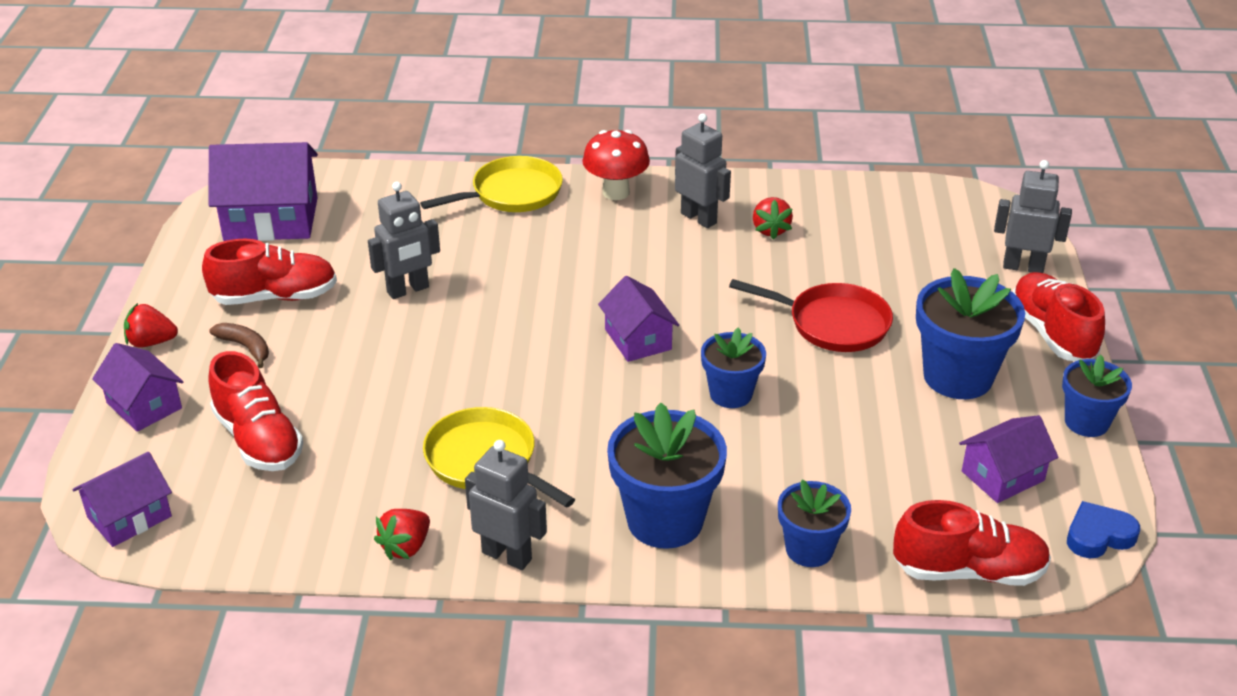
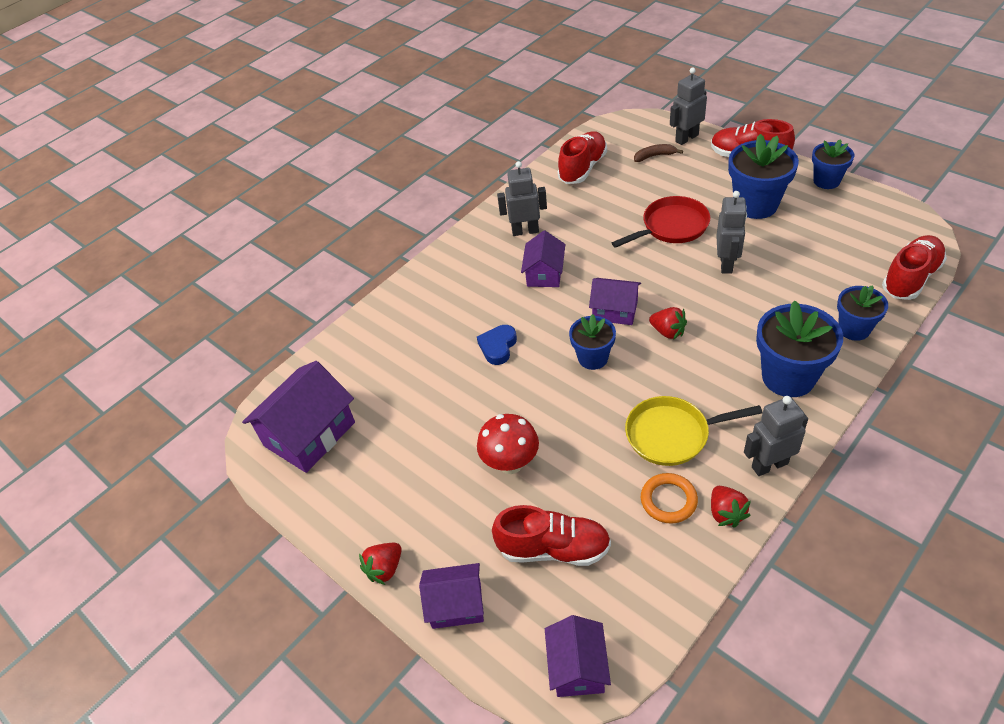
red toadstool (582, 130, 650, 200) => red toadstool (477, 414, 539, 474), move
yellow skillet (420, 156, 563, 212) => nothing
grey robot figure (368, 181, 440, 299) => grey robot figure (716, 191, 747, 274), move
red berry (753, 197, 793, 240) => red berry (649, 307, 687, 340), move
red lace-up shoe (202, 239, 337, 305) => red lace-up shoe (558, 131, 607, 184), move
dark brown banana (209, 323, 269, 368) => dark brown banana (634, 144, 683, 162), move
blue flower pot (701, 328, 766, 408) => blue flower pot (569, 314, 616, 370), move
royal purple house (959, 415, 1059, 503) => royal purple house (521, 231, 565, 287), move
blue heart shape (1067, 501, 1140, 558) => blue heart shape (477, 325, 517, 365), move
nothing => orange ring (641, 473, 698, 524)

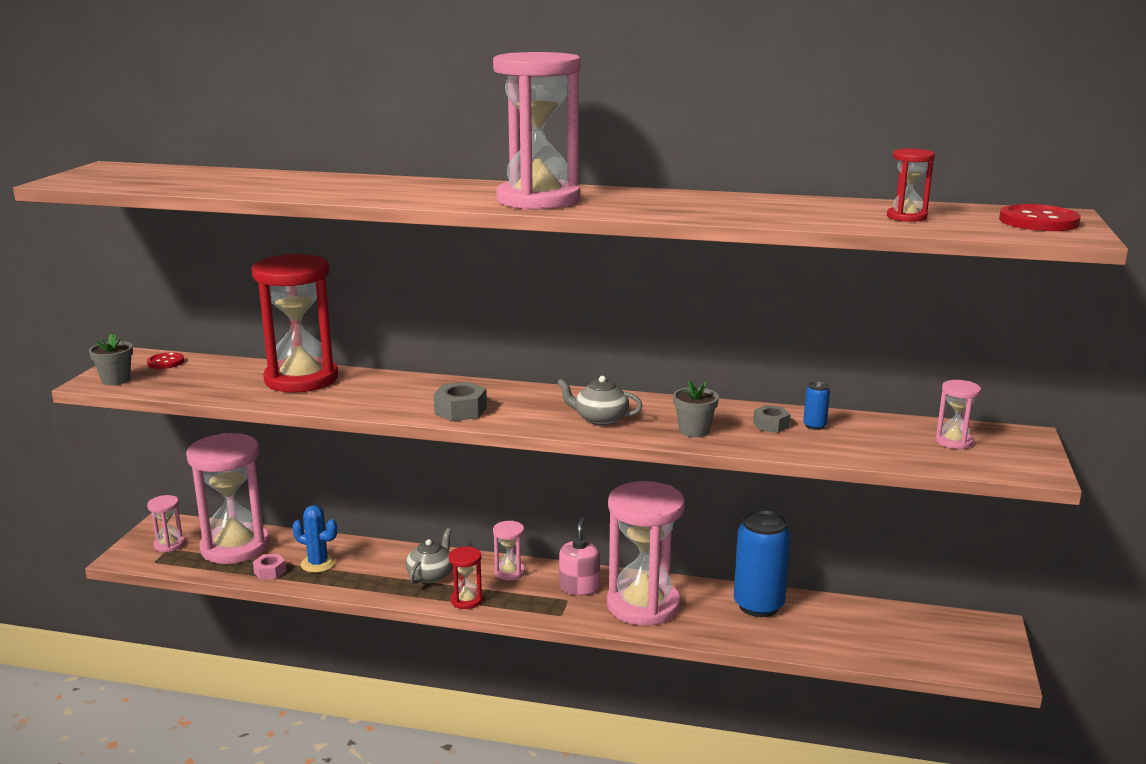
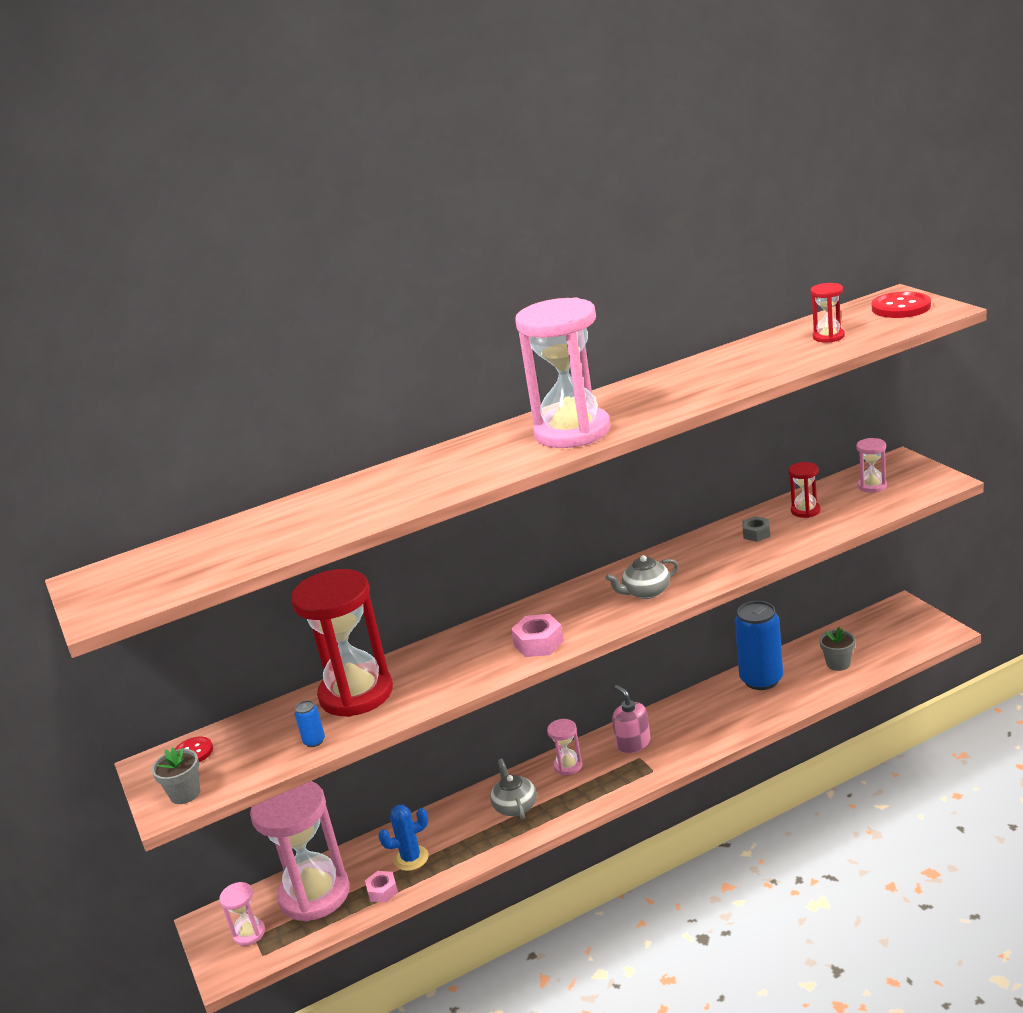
grey flower pot (673, 380, 719, 437) => grey flower pot (819, 627, 855, 671), move
grey hexagon nut (433, 382, 487, 421) => rosy hexagon nut (511, 614, 564, 657)
blue tin (803, 382, 830, 430) => blue tin (294, 700, 325, 747), move
rosy hourglass (607, 481, 685, 626) => nothing
red hourglass (449, 547, 483, 609) => red hourglass (788, 462, 820, 518), move

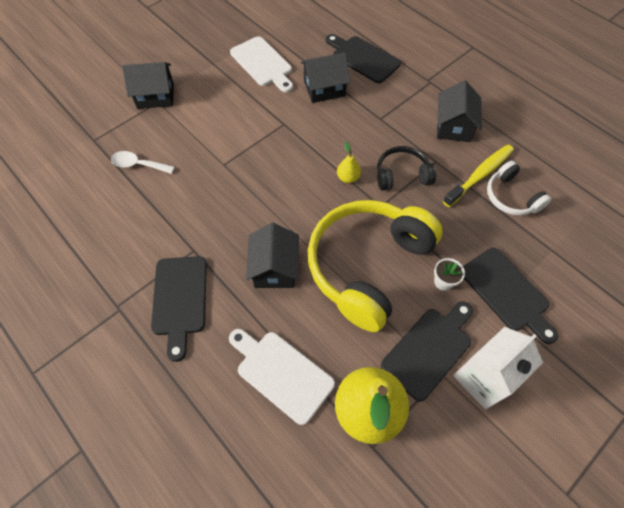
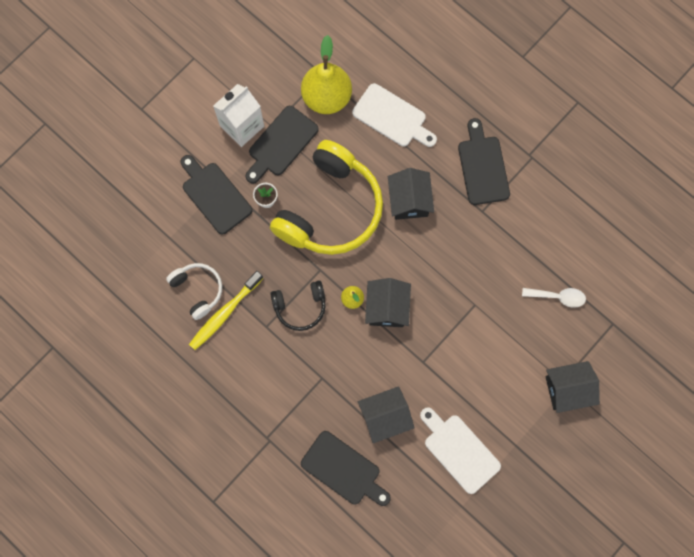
jet-black house (437, 80, 482, 142) => jet-black house (365, 278, 411, 327), move

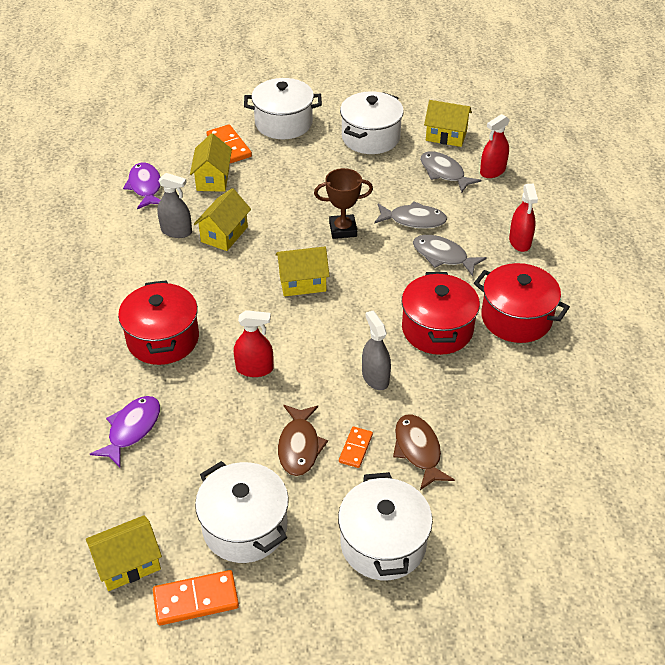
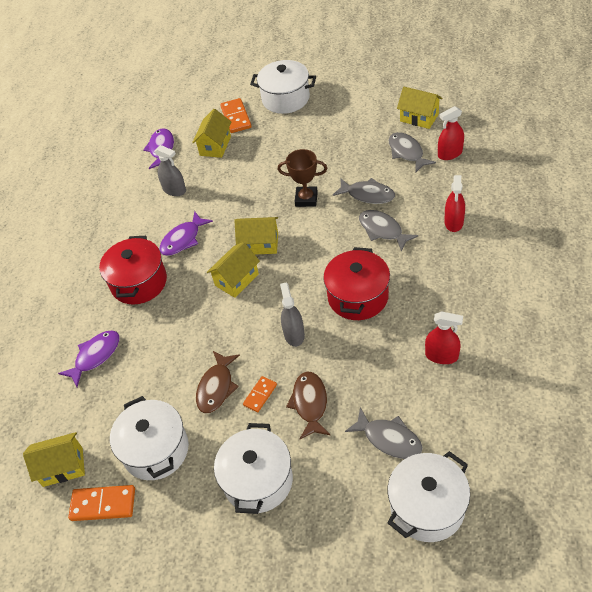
snow-white cooking pot (340, 91, 404, 154) => snow-white cooking pot (388, 451, 470, 542), move
yellow house (194, 188, 251, 251) => yellow house (207, 242, 260, 298), move
red cooking pot (474, 263, 570, 343) => nothing
red spray cleaner (234, 310, 274, 377) => red spray cleaner (425, 311, 463, 364), move
nothing => royal purple toy fish (159, 211, 213, 256)
nothing => grey toy fish (345, 407, 423, 459)

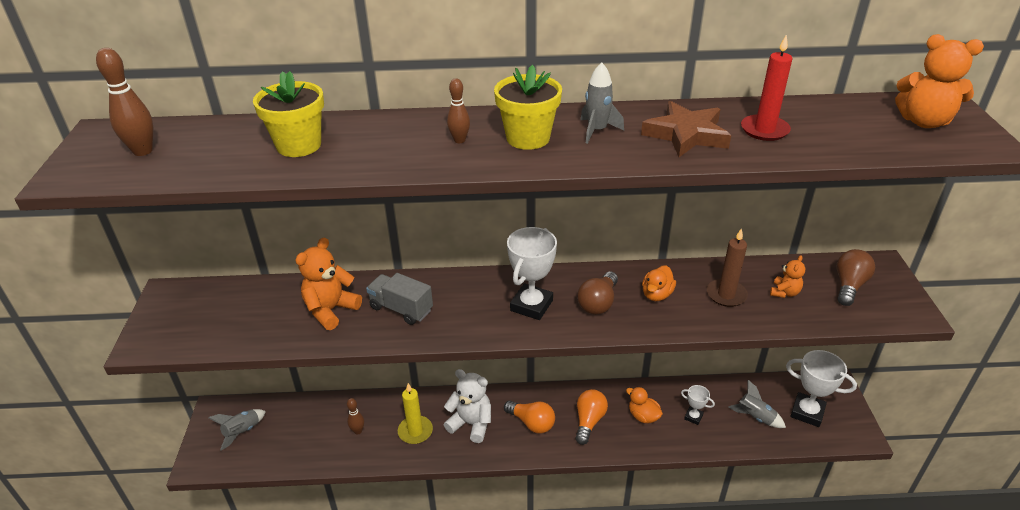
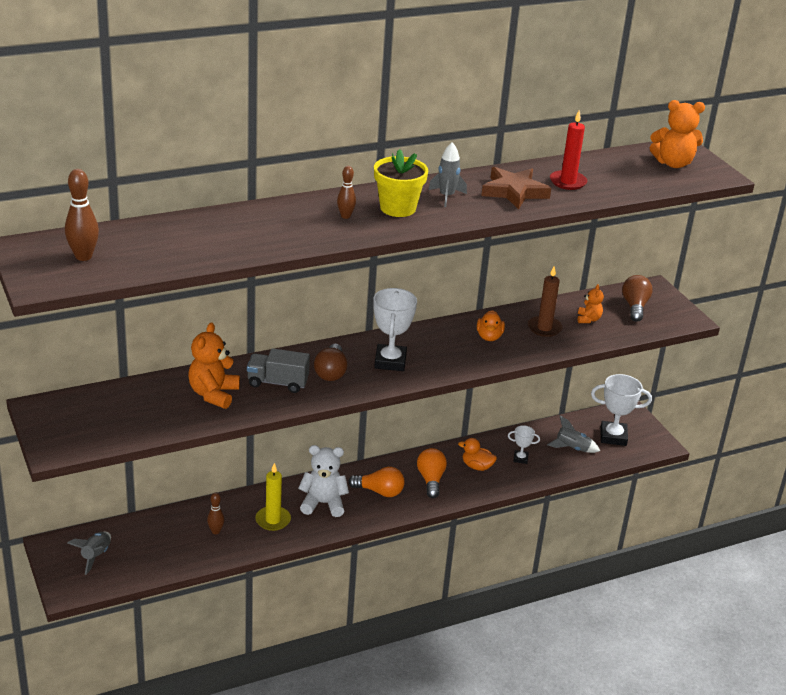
yellow flower pot (253, 71, 324, 157) => nothing
dark brown bulb (577, 272, 618, 315) => dark brown bulb (314, 344, 347, 381), move

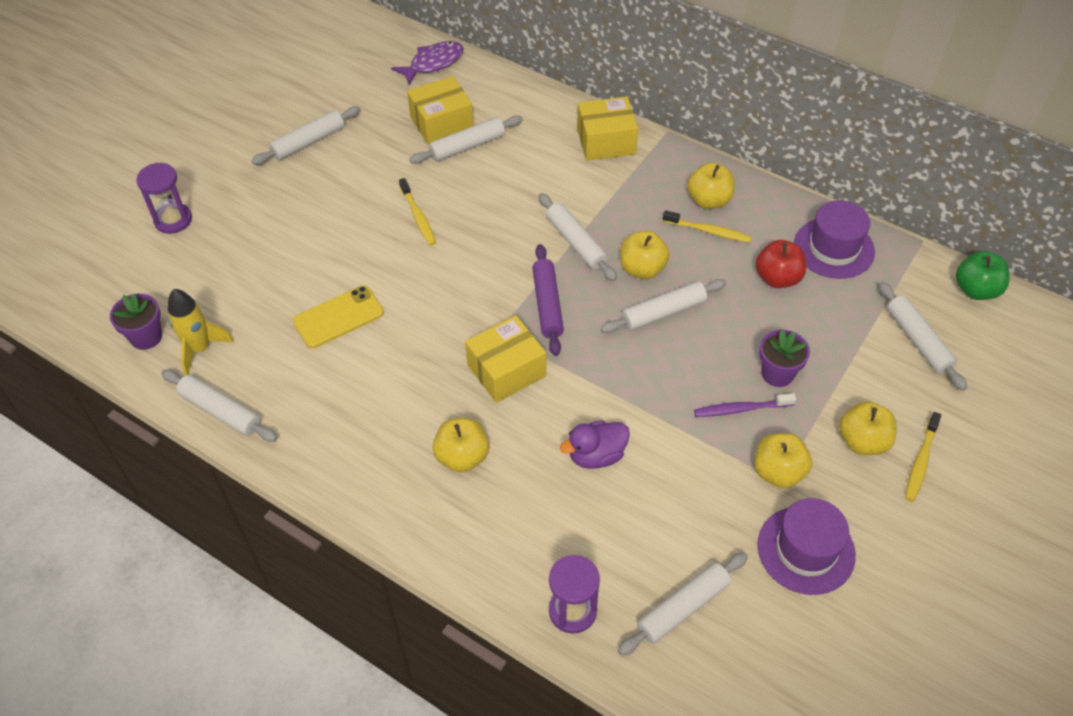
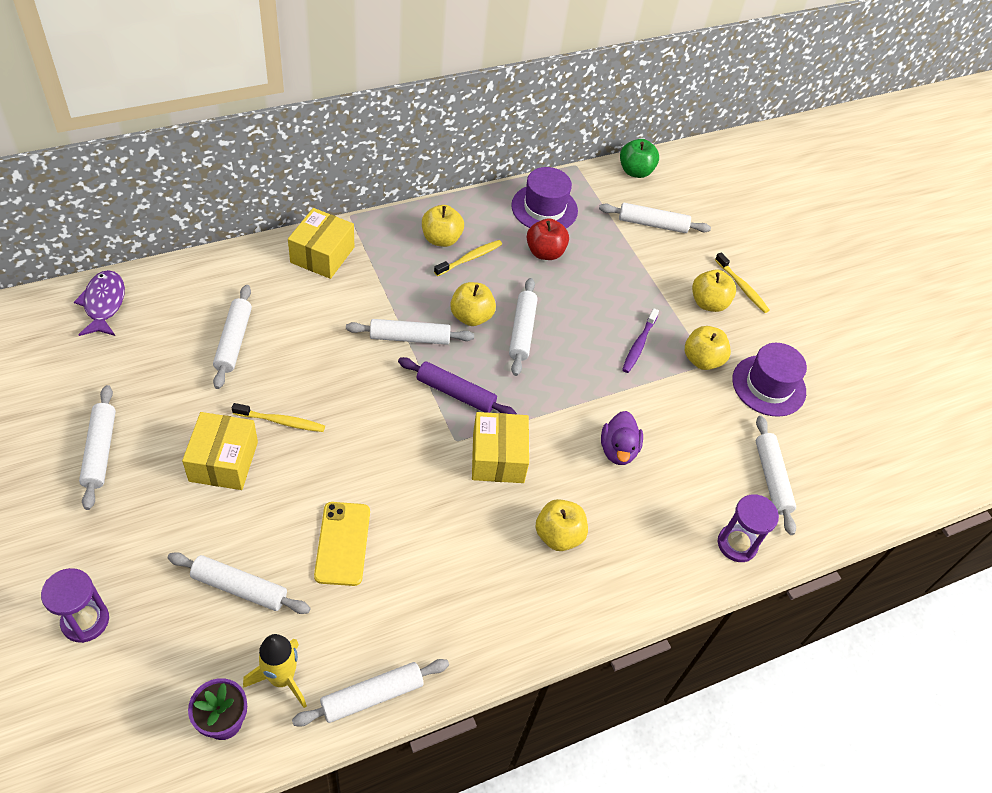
yellow package (407, 76, 474, 145) => yellow package (182, 412, 258, 490), move
royal purple flower pot (759, 329, 810, 387) => nothing
nothing => snow-white rolling pin (168, 552, 311, 614)

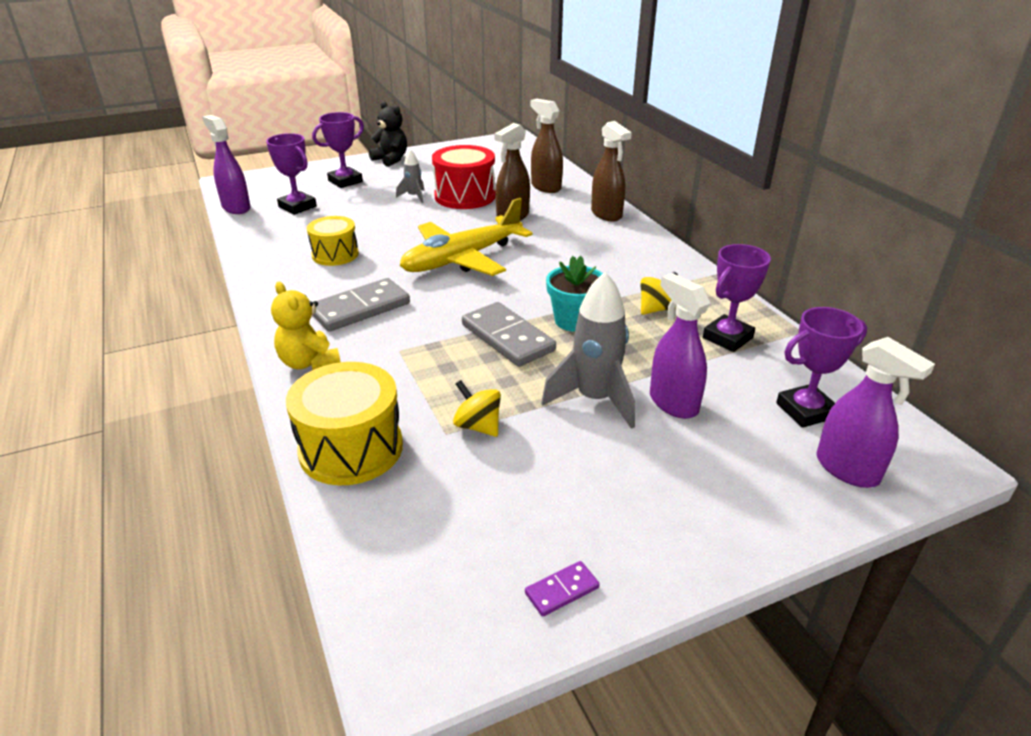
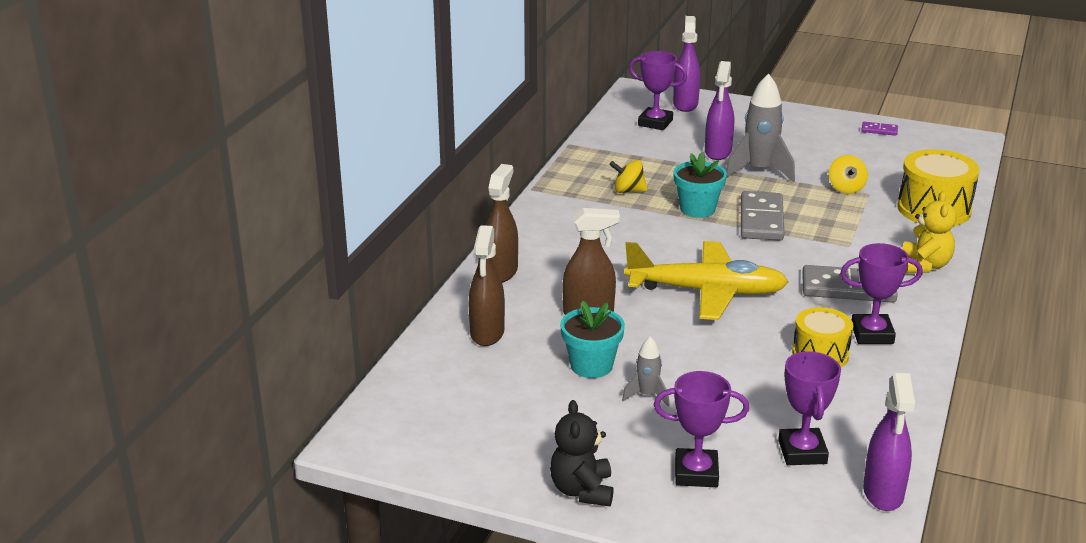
red drum (432, 145, 496, 209) => teal flower pot (560, 301, 625, 378)
royal purple prize cup (703, 244, 771, 352) => royal purple prize cup (840, 243, 923, 344), move

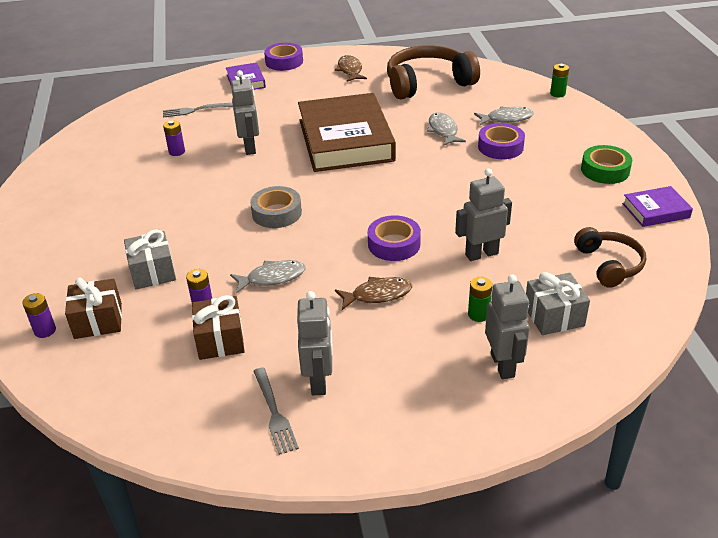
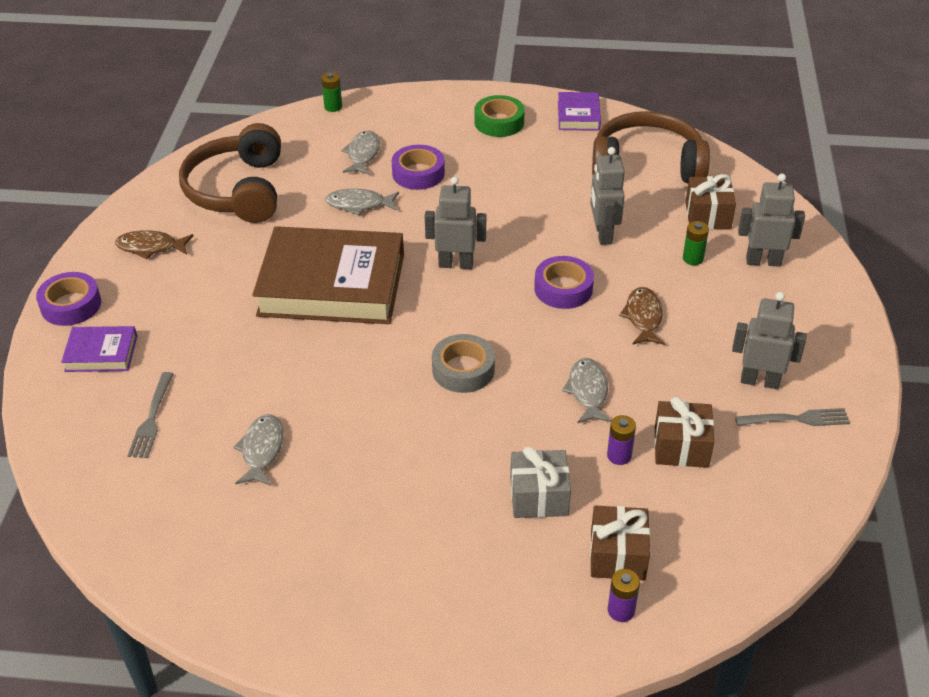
grey robot figure (231, 70, 259, 155) => grey robot figure (425, 177, 486, 269), move
royal purple AA battery (163, 120, 185, 156) => grey toy fish (233, 414, 284, 486)
dark brown headset (574, 227, 646, 288) => dark brown headset (592, 111, 710, 183), x1.71
grey gift (526, 272, 590, 335) => dark brown gift (685, 174, 736, 230)

